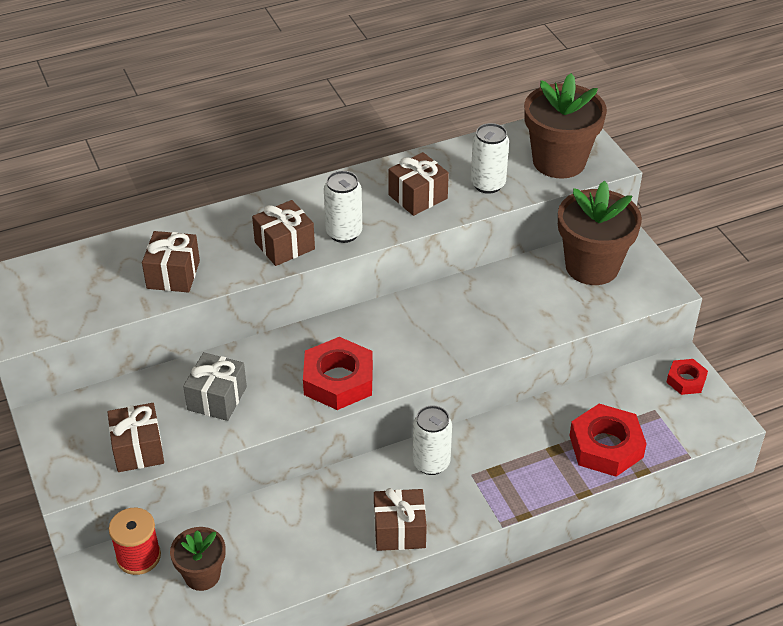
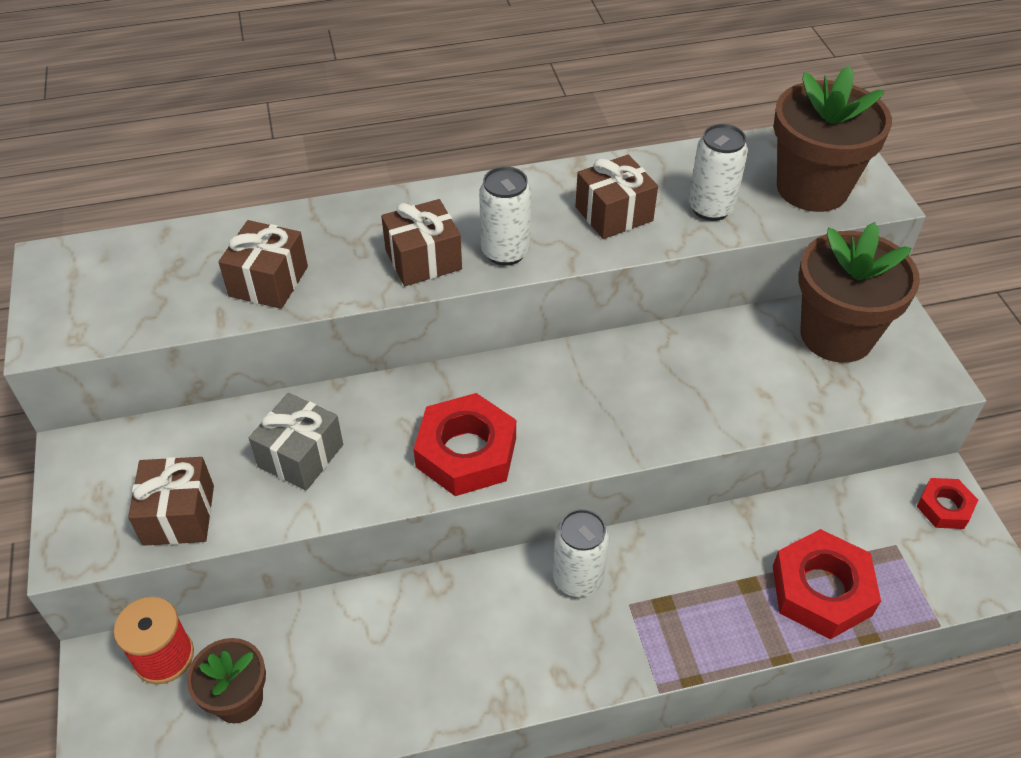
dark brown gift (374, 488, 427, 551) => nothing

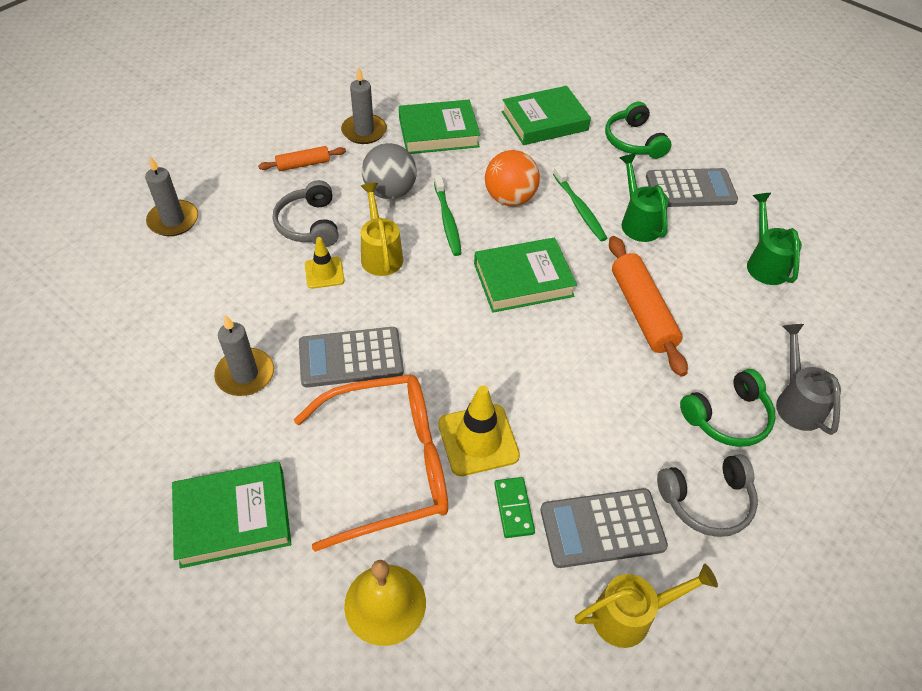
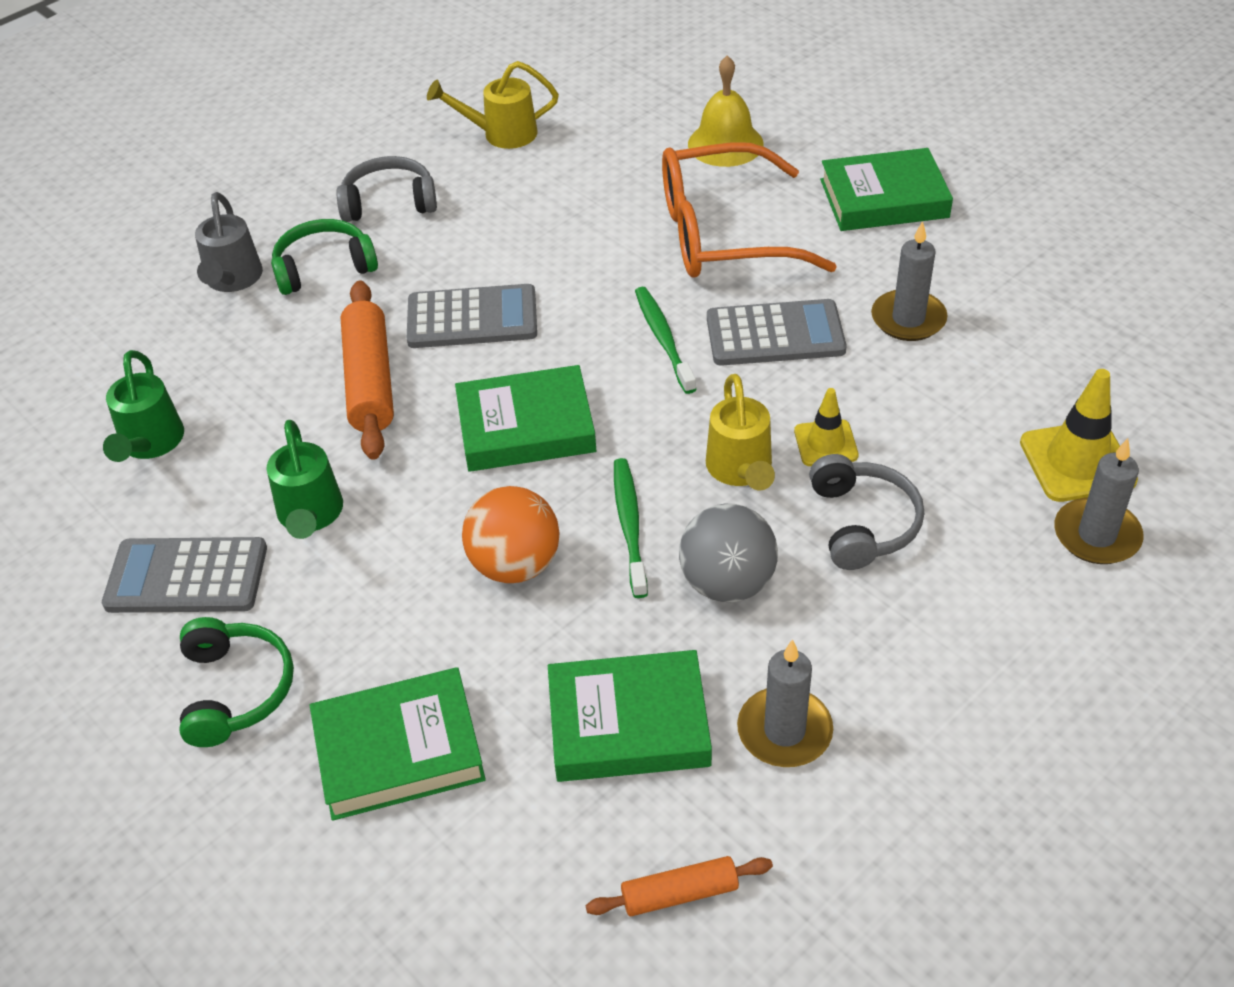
orange rolling pin (258, 146, 346, 171) => orange rolling pin (586, 856, 773, 916), move
leaf-green toothbrush (553, 165, 607, 241) => leaf-green toothbrush (635, 287, 697, 394), move
yellow traffic cone (438, 385, 520, 476) => yellow traffic cone (1020, 369, 1138, 502), move
leaf-green domino piece (494, 477, 535, 538) => nothing
grey adding machine (540, 488, 668, 568) => grey adding machine (407, 284, 537, 348), move

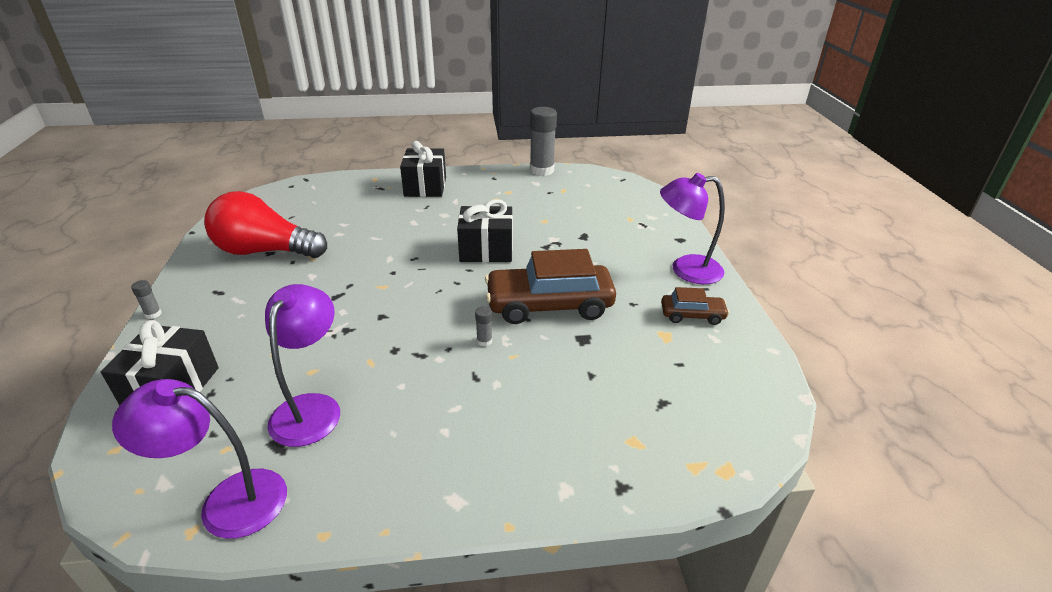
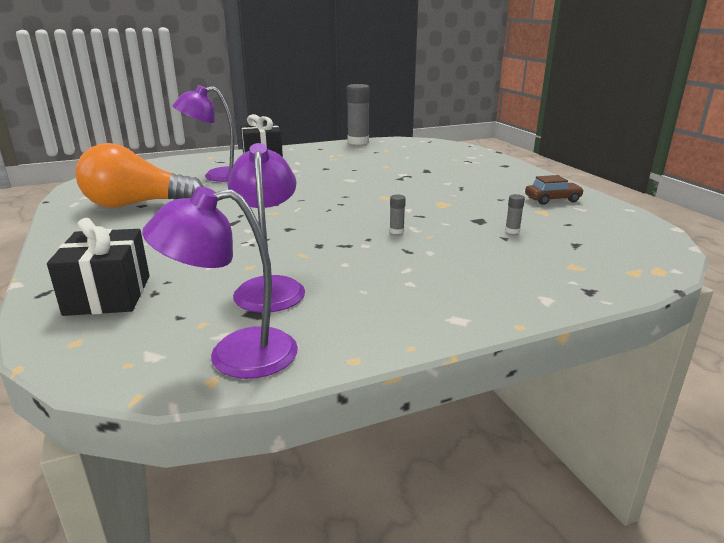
royal purple lamp (660, 173, 725, 284) => royal purple lamp (173, 85, 234, 182), move
red bulb (204, 191, 327, 258) => orange bulb (75, 143, 203, 208)
jet-black gift (457, 199, 513, 262) => nothing
dark brown toy car (485, 249, 616, 324) => nothing
grey glue (131, 280, 162, 319) => grey glue (505, 194, 525, 234), move

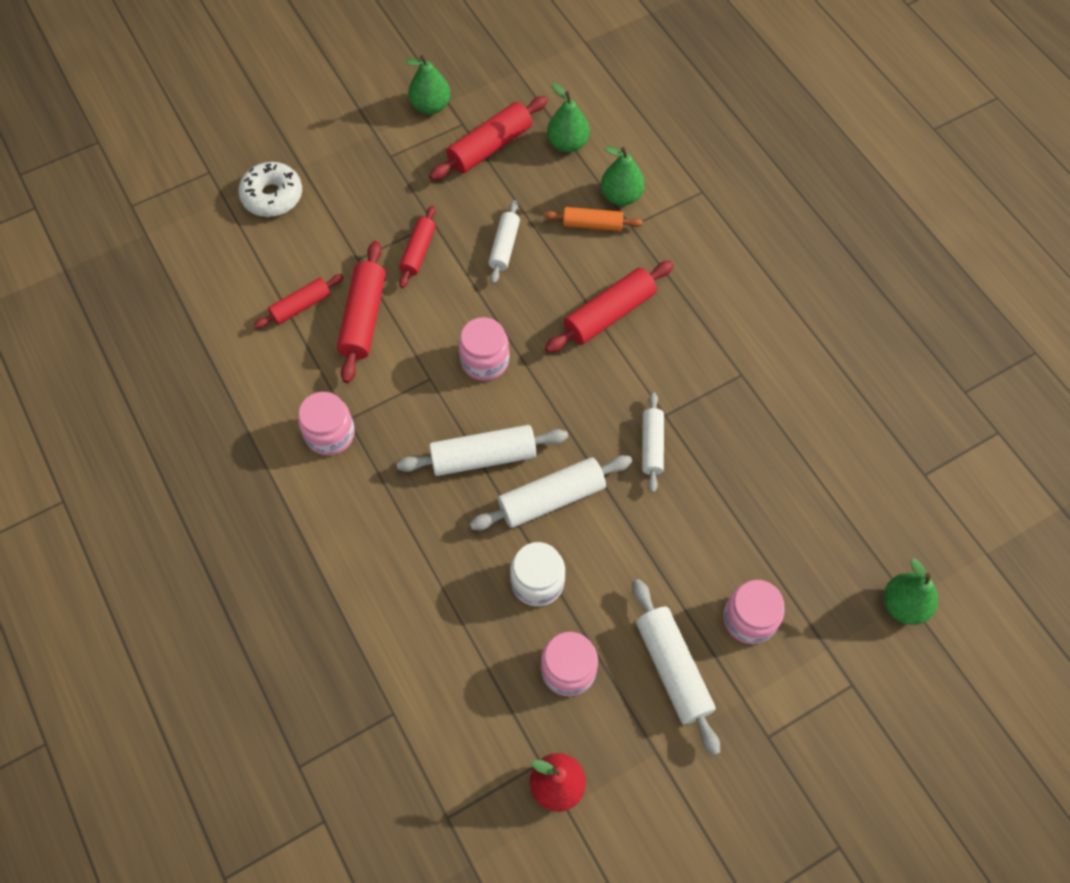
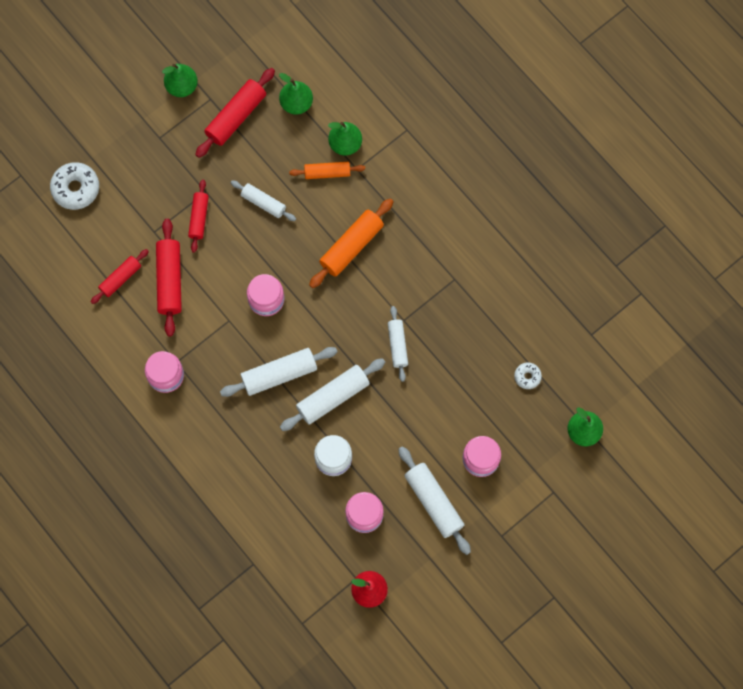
snow-white rolling pin (488, 200, 520, 284) => snow-white rolling pin (231, 180, 296, 221), 60 degrees counterclockwise
red rolling pin (545, 261, 674, 353) => orange rolling pin (309, 198, 394, 288)
nothing => snow-white donut (514, 362, 542, 389)

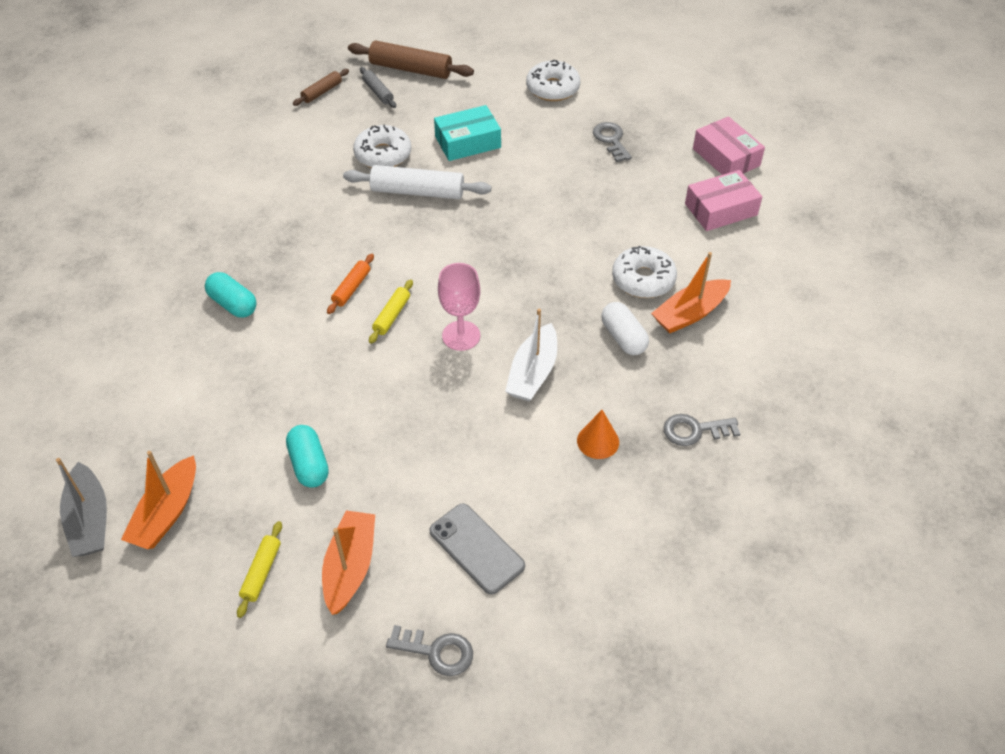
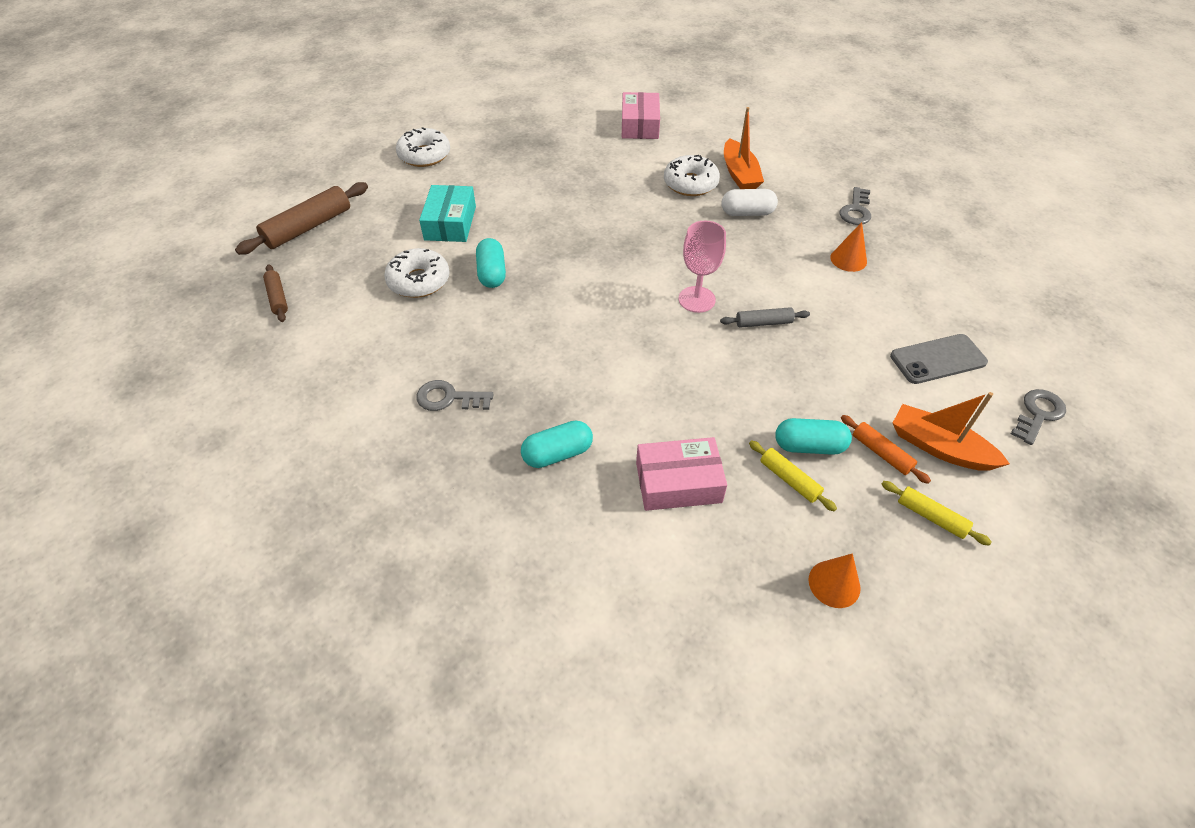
grey rolling pin (360, 67, 396, 108) => grey rolling pin (720, 307, 810, 328), move
rosy package (693, 116, 765, 175) => rosy package (636, 437, 727, 511), move
grey door key (593, 122, 632, 162) => grey door key (416, 380, 493, 411), move
snow-white rolling pin (343, 165, 491, 199) => teal pill shape (476, 238, 506, 288)
orange rolling pin (327, 254, 374, 314) => orange rolling pin (841, 415, 931, 484), move
yellow rolling pin (369, 280, 413, 344) => yellow rolling pin (749, 440, 837, 512), move
snow-white toy boat (505, 309, 557, 401) => nothing
orange toy boat (121, 451, 196, 549) => orange cone shape (808, 553, 861, 608)
grey toy boat (56, 458, 107, 557) => nothing

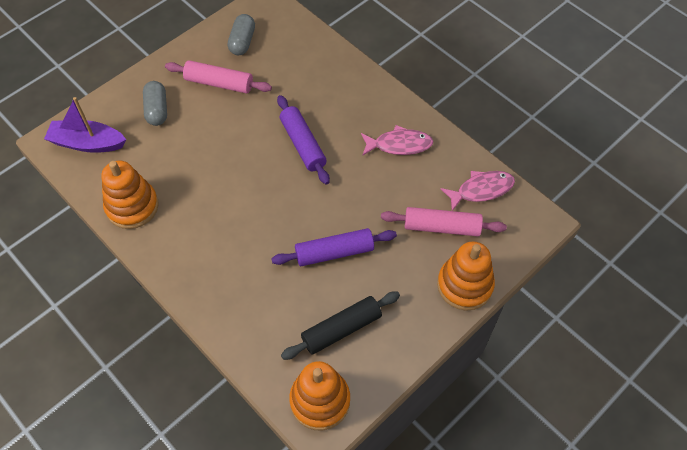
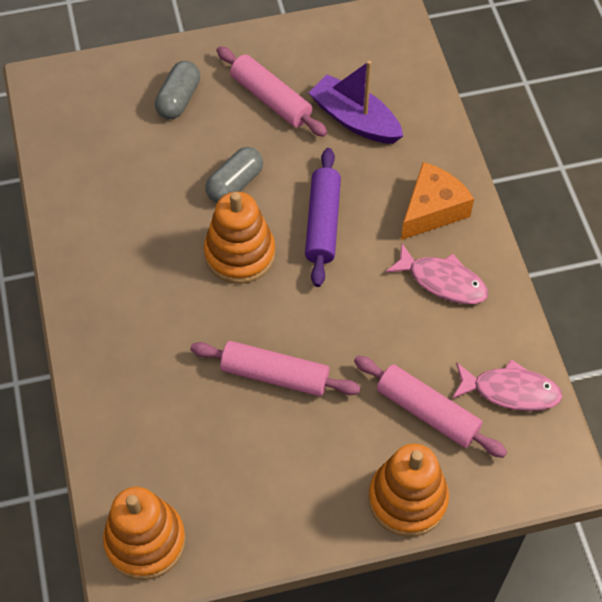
grey pill shape (228, 14, 255, 55) => grey pill shape (205, 147, 263, 203), move
royal purple toy boat (44, 97, 126, 153) => royal purple toy boat (308, 60, 403, 144), move
orange stacking rings (102, 161, 159, 229) => orange stacking rings (204, 192, 275, 284), move
royal purple rolling pin (271, 228, 397, 266) => rosy rolling pin (190, 341, 361, 397)
jet-black rolling pin (281, 291, 400, 360) => nothing
nothing => orange piece of cheese (401, 162, 474, 240)

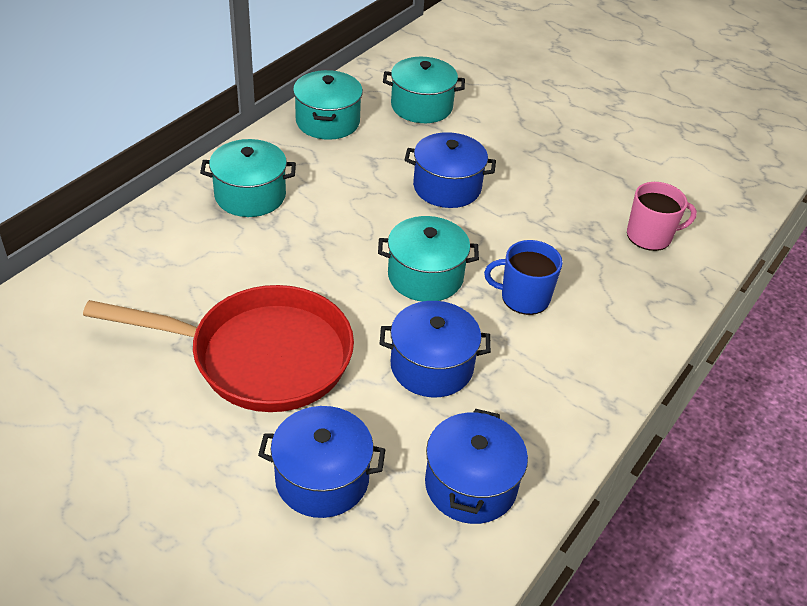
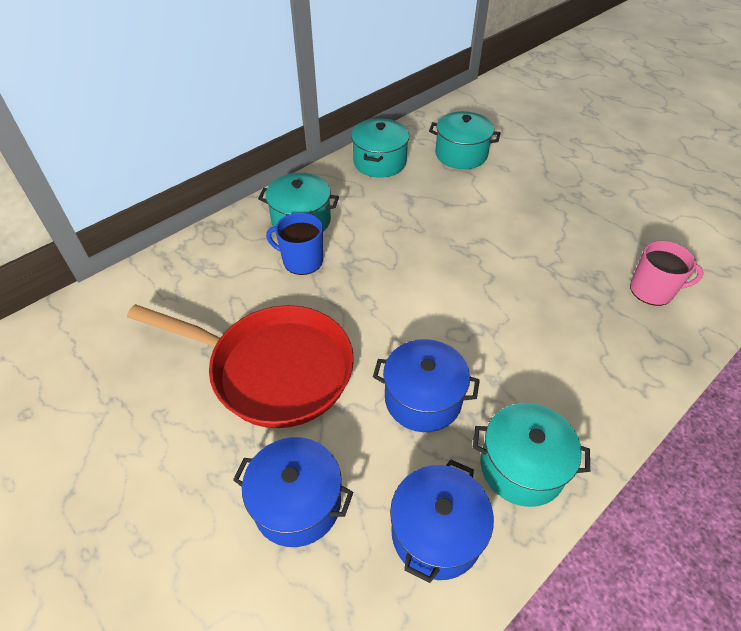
blue cooking pot (405, 132, 496, 208) => nothing
teal cooking pot (378, 216, 479, 302) => teal cooking pot (473, 403, 590, 507), move
blue mug (484, 240, 563, 315) => blue mug (266, 213, 323, 275), move

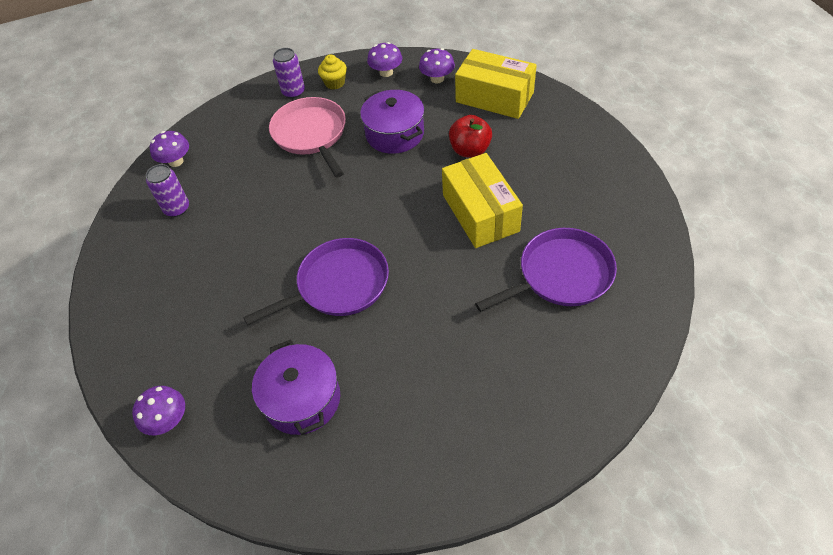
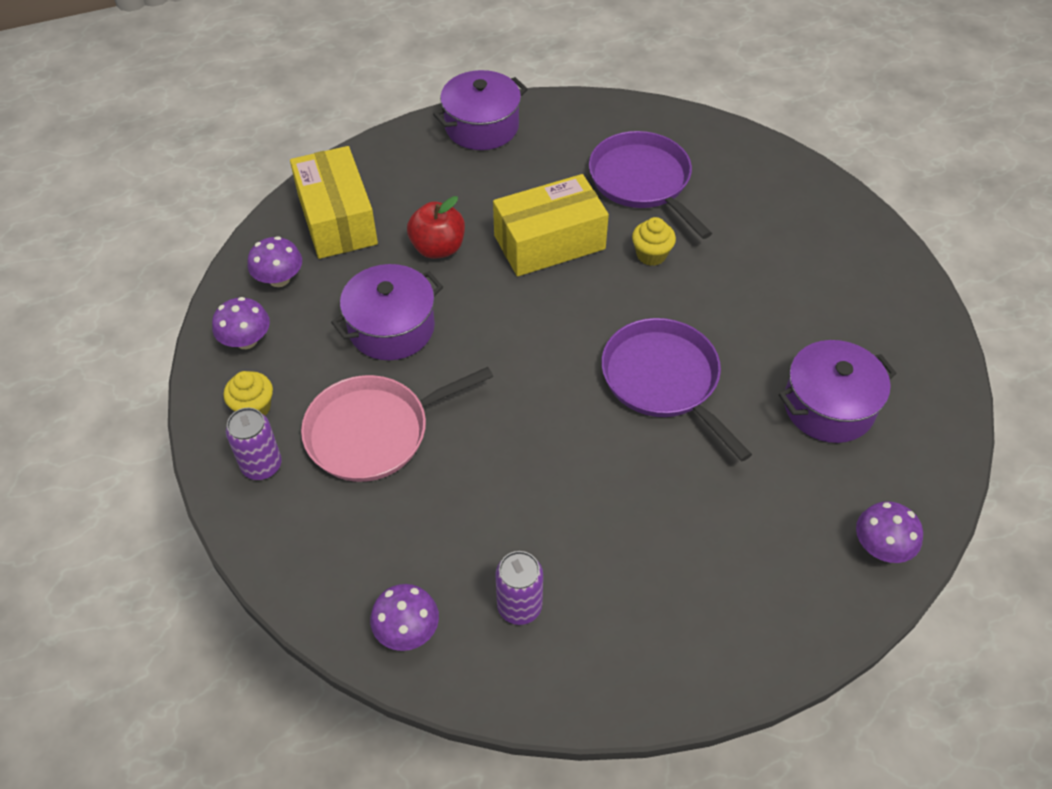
yellow package (455, 49, 537, 119) => yellow package (290, 146, 378, 259), 45 degrees counterclockwise
nothing => royal purple cooking pot (433, 70, 528, 150)
nothing => yellow muffin (632, 217, 676, 266)

